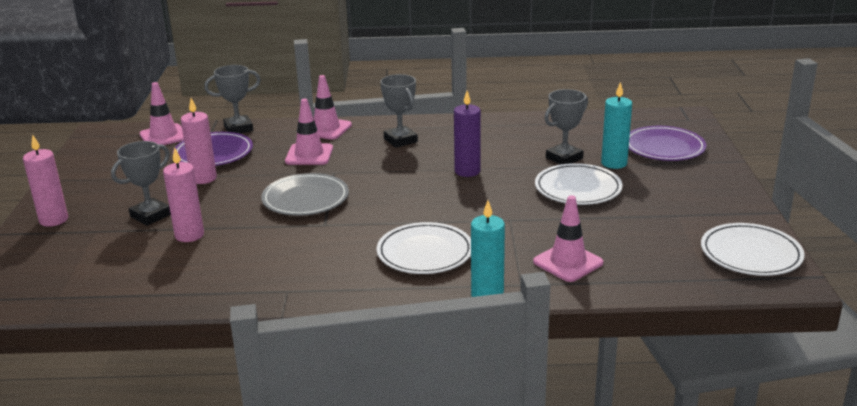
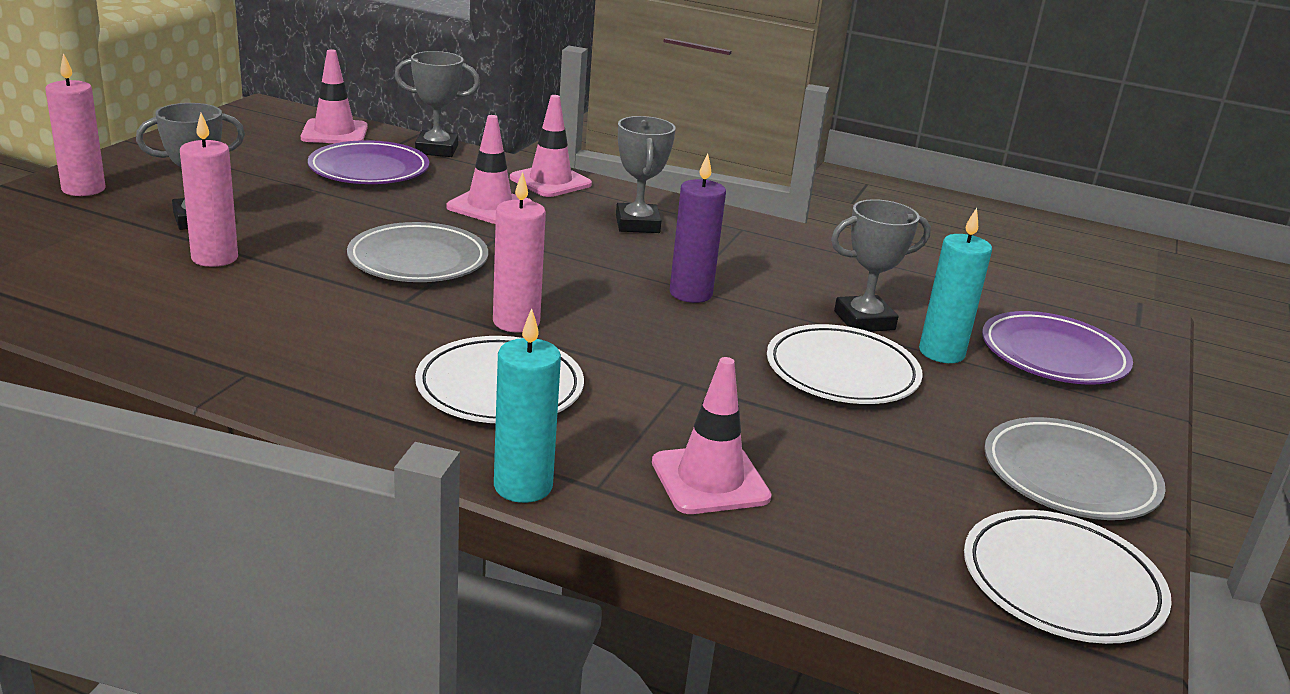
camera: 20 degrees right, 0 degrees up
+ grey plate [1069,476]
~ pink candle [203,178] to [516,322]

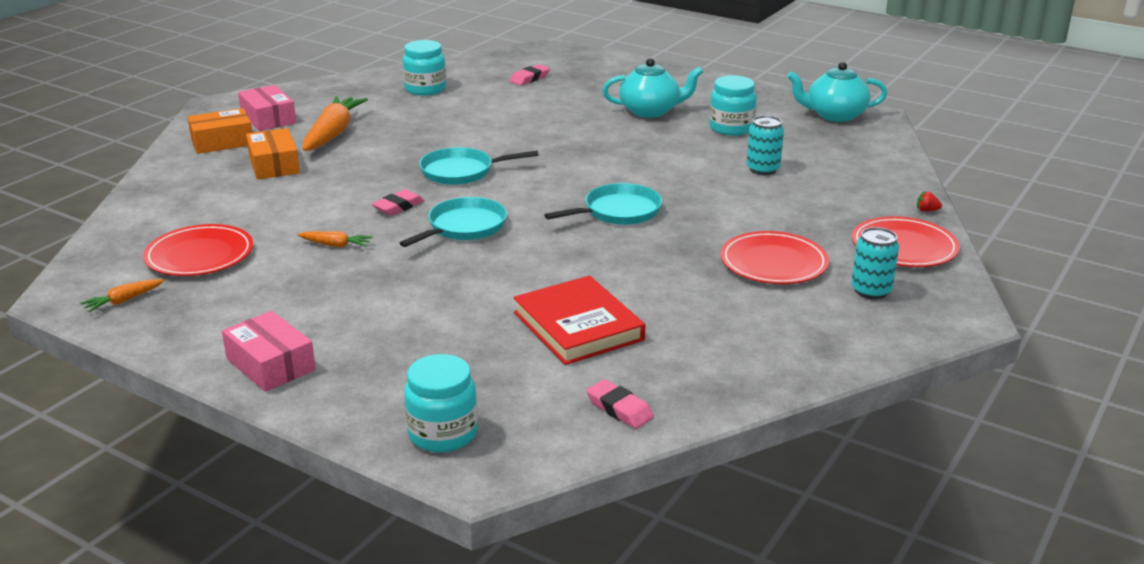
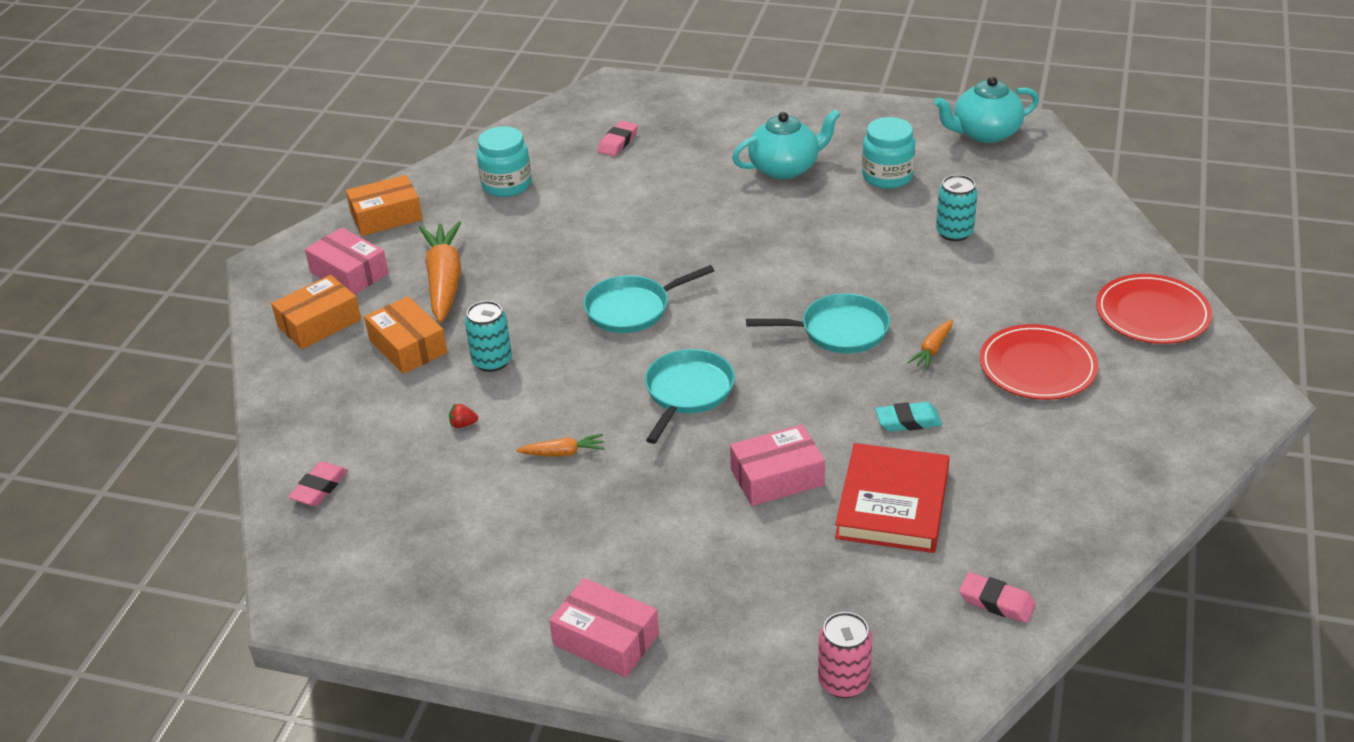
camera: 15 degrees left, 10 degrees up
- red plate [199,255]
+ orange box [386,216]
+ pink box [777,477]
+ turquoise eraser [908,421]
~ orange carrot [123,301] to [932,350]
~ pink eraser [398,207] to [319,488]
~ turquoise can [871,291] to [492,361]
~ red strawberry [926,210] to [463,424]
~ turquoise jar [442,434] to pink can [843,681]
~ red book [578,326] = [892,504] 60 degrees clockwise
~ turquoise pan [618,212] = [839,331] 45 degrees clockwise

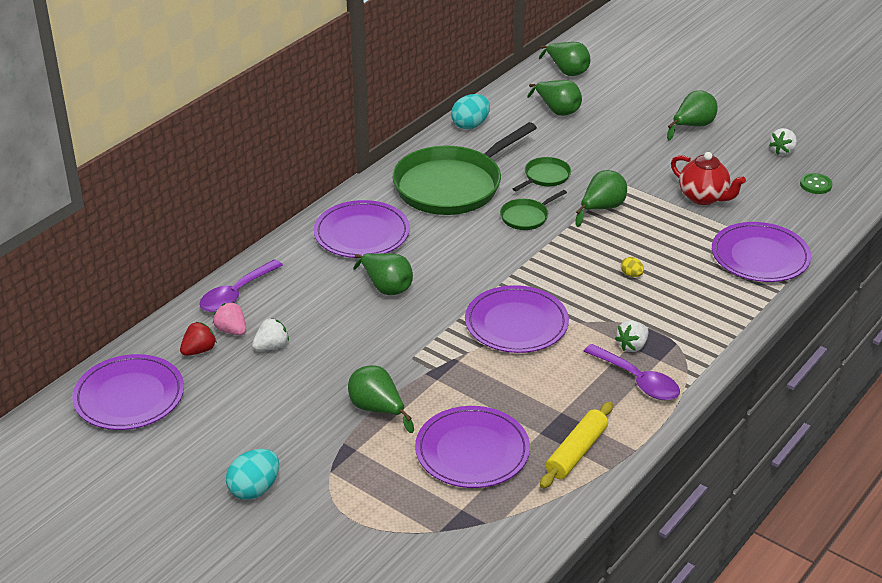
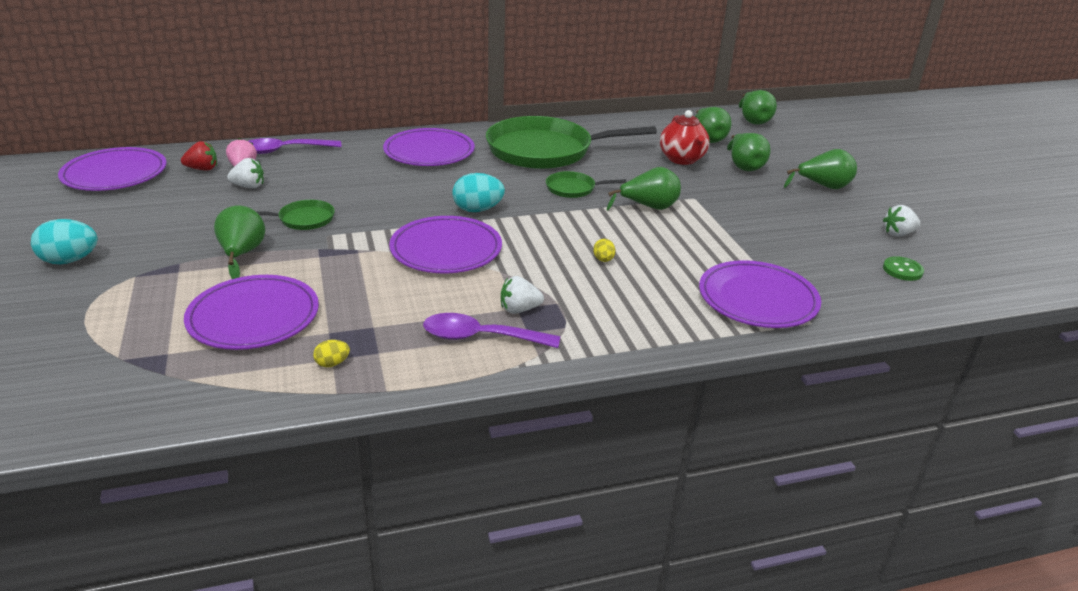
camera: 35 degrees right, 5 degrees down
~ green pear [386,287] to [744,166]
~ turquoise egg [470,125] to [477,210]
~ green pan [545,177] to [303,219]
~ red teapot [704,197] to [682,159]
~ yellow rolling pin [576,452] to yellow egg [332,363]
~ purple spoon [637,380] = [480,337] 105 degrees clockwise

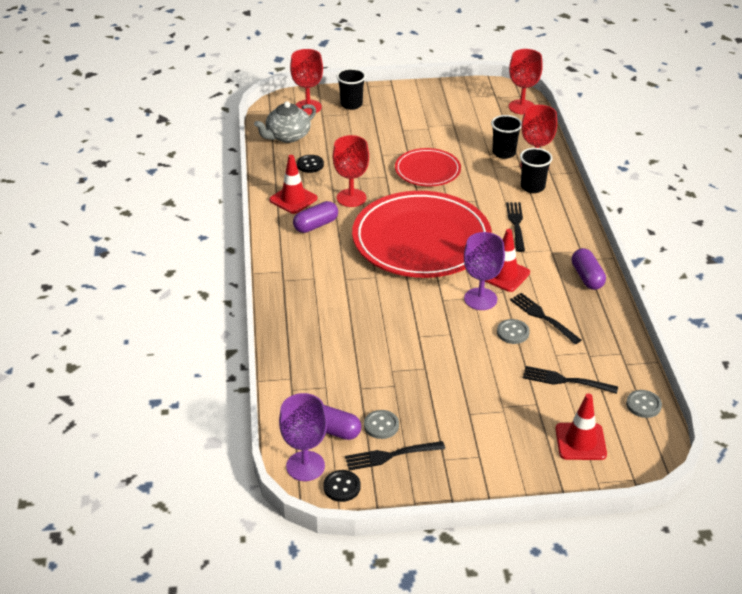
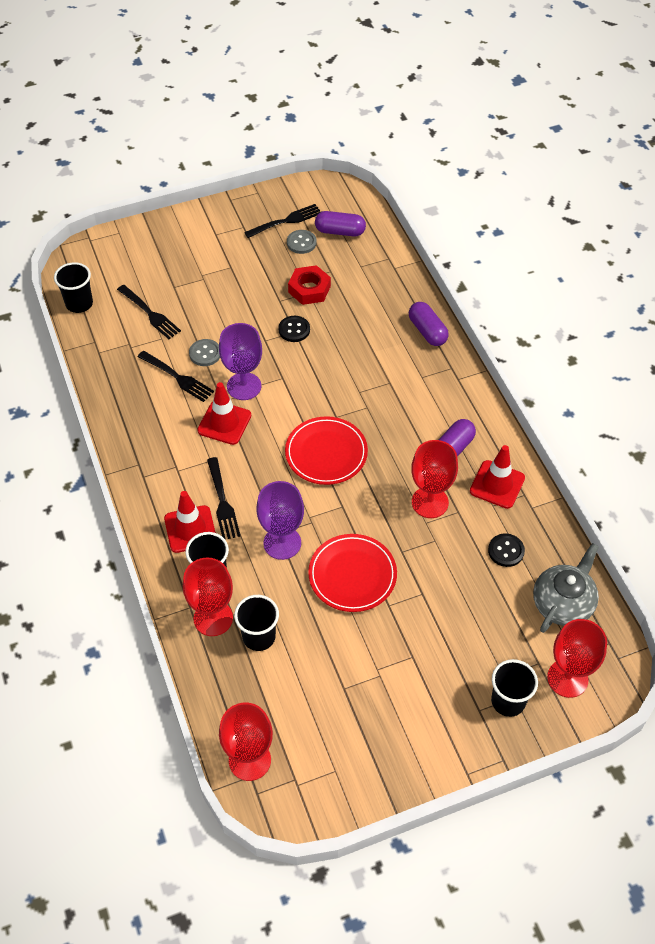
camera: 165 degrees right, 15 degrees up
+ red nut [309,289]
~ purple goblet [305,466] to [282,543]
~ black button [342,487] to [294,330]
~ red traffic cone [580,442] to [190,529]
~ purple capsule [587,277] to [427,331]
~ grey button [643,405] to black cup [79,304]
~ black fork [566,380] = [149,313] 45 degrees clockwise
~ red plate [421,240] = [326,453] x0.51

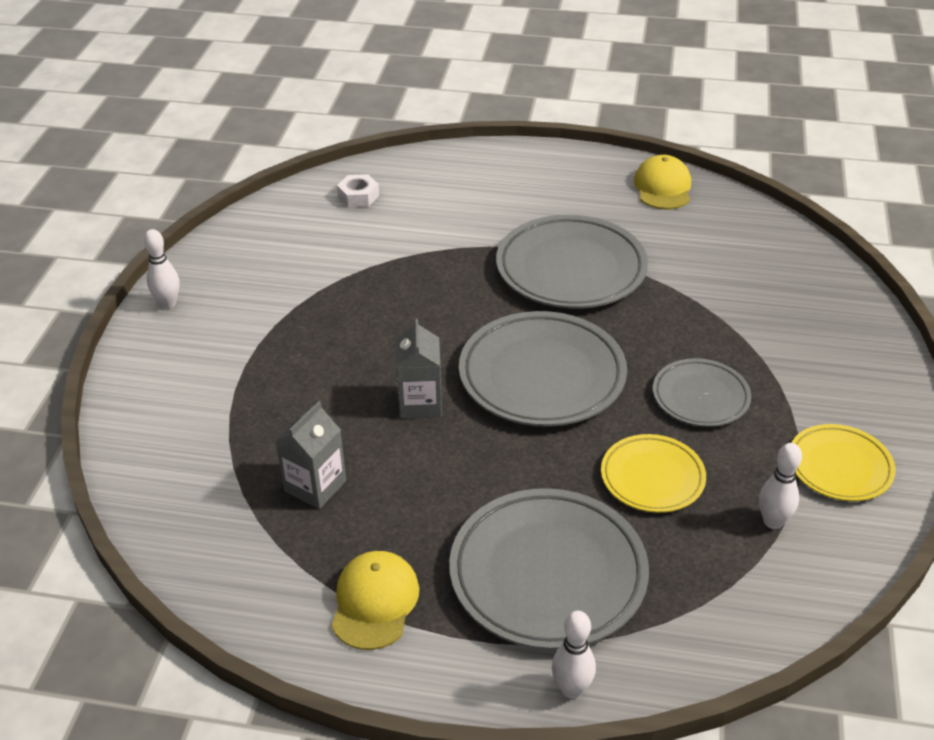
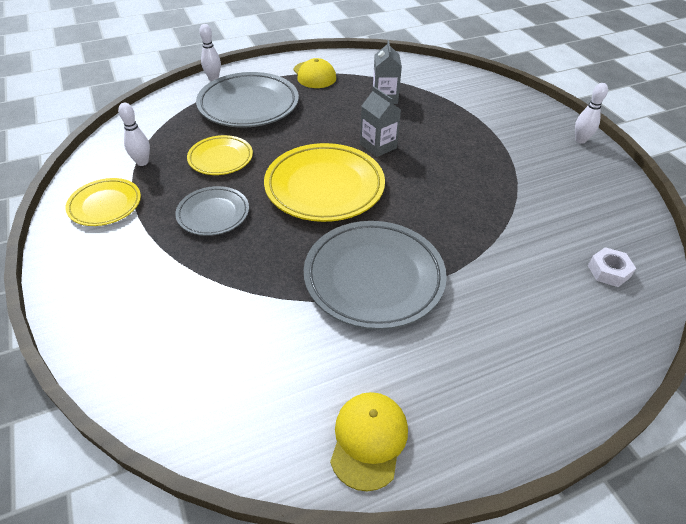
camera: 145 degrees right, 5 degrees up
~ grey plate [542,376] to yellow plate [324,187]
~ yellow cap [663,187] = [368,440] 135 degrees counterclockwise

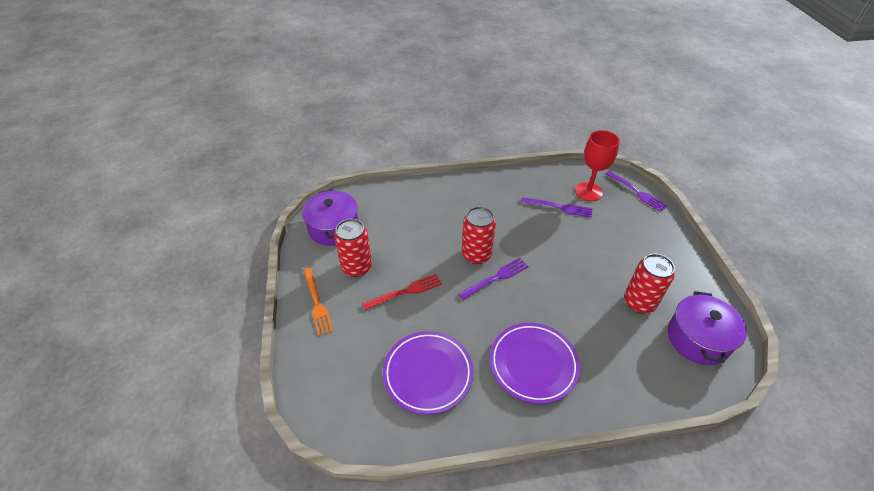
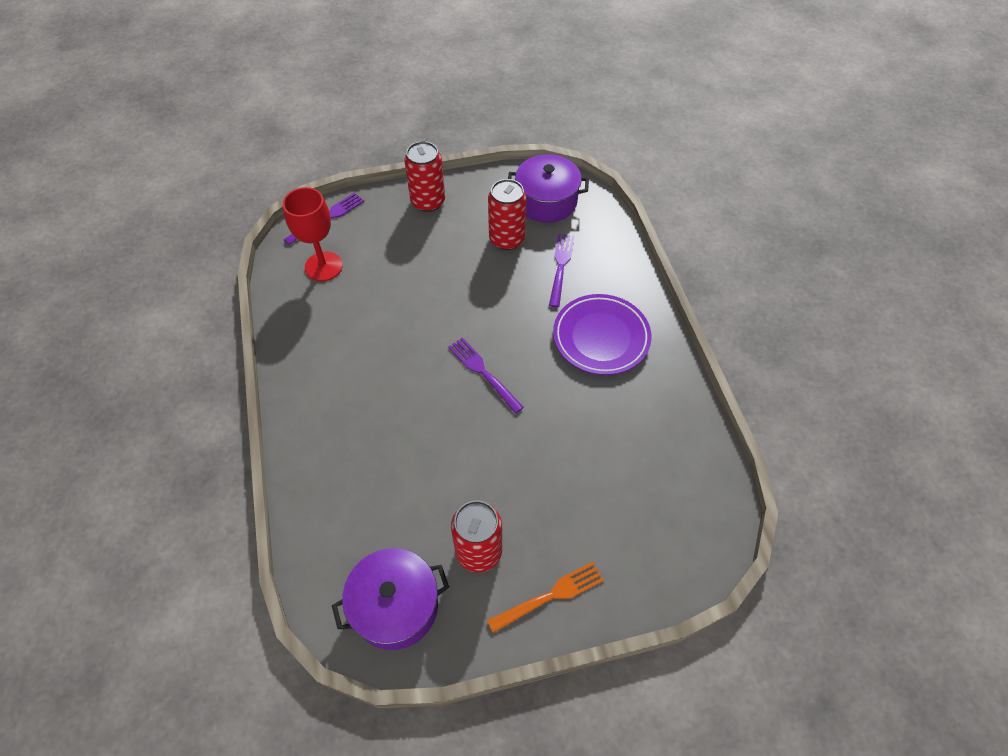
camera: 95 degrees left, 10 degrees up
- red fork [405,292]
- purple plate [428,373]
~ red can [476,255] to [428,202]
~ purple fork [559,207] to [560,267]

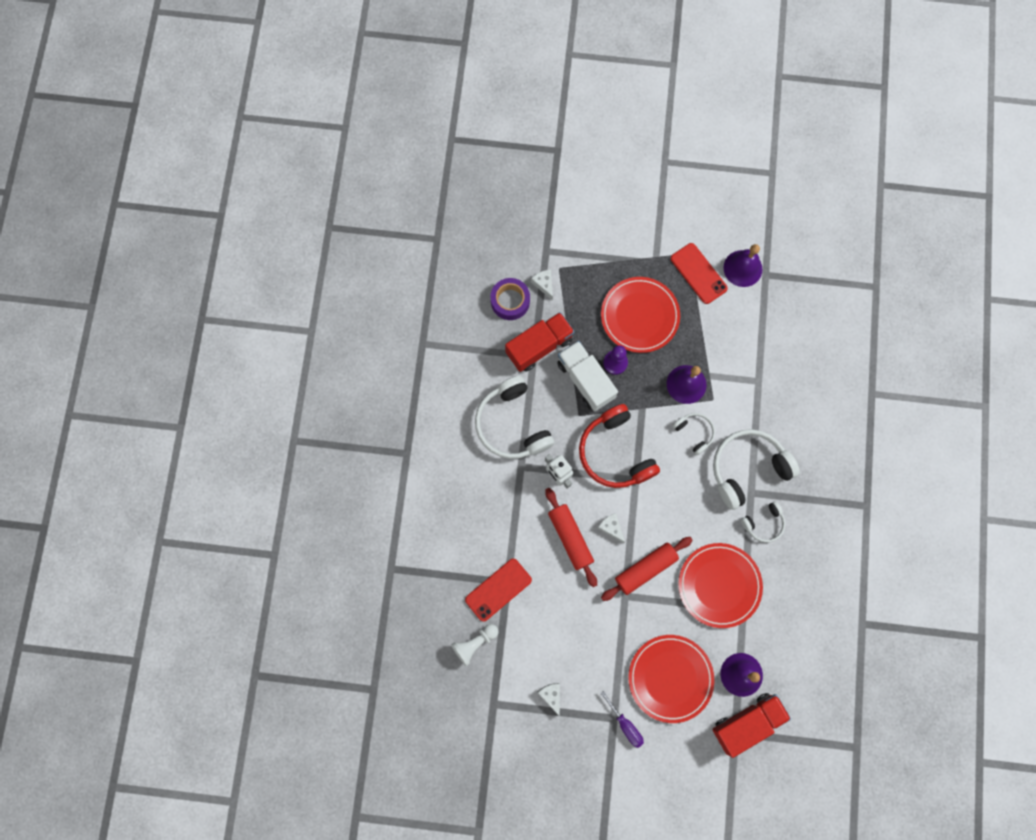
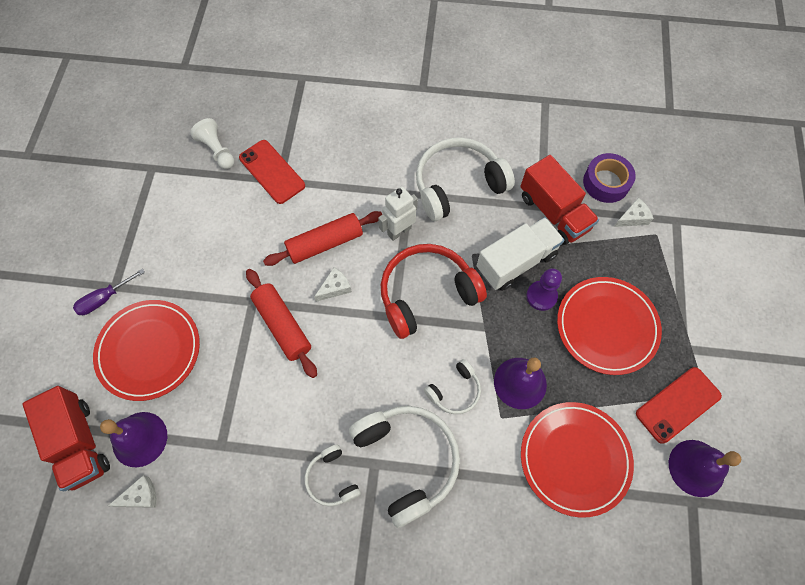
camera: 90 degrees right, 10 degrees down
~ white cheese [551,695] to [141,496]
~ red plate [719,585] to [574,459]

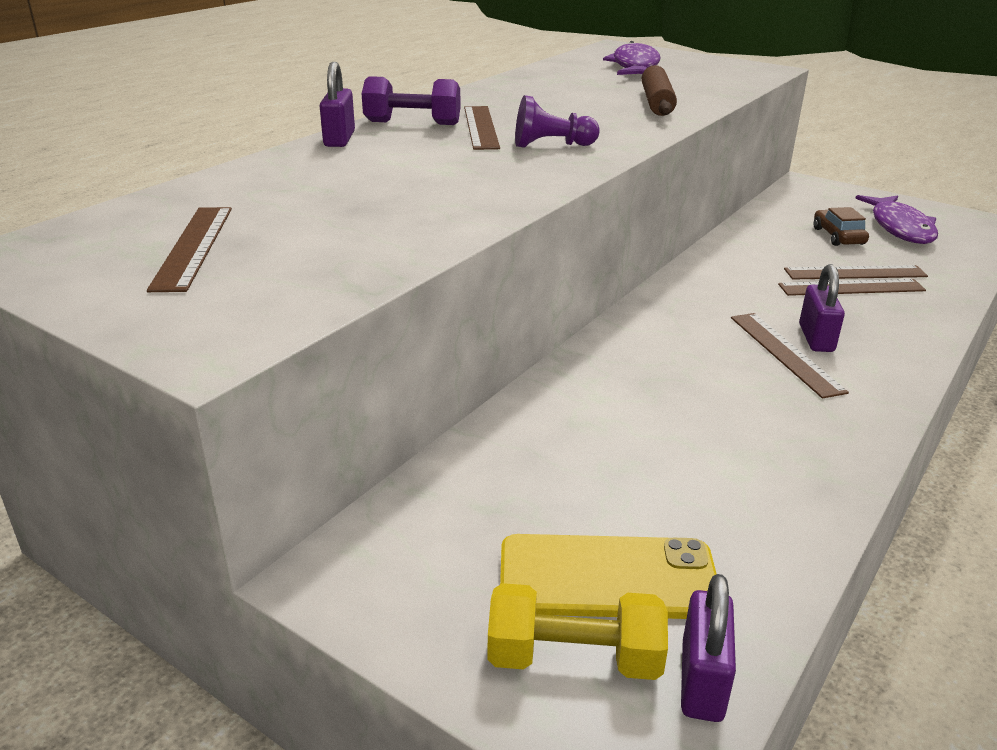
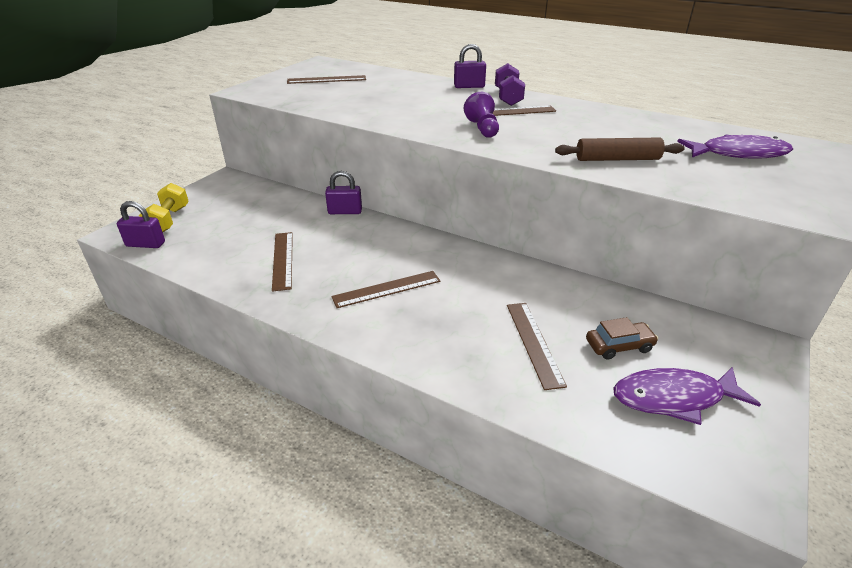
camera: 85 degrees right, 5 degrees up
- yellow phone [607,577]
~ brown ruler [851,287] to [283,260]
~ purple padlock [816,338] to [345,211]

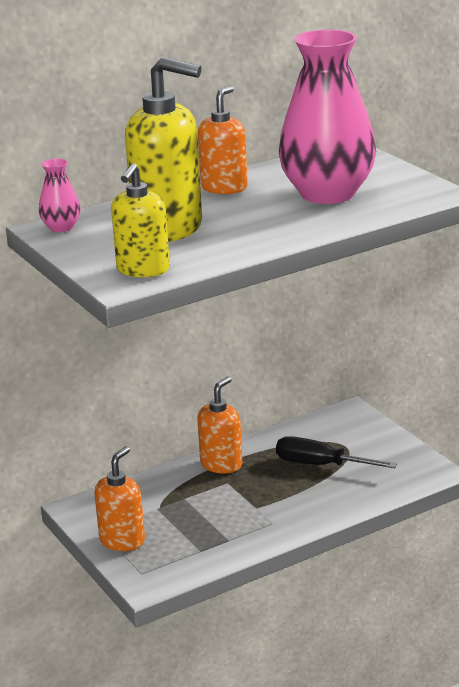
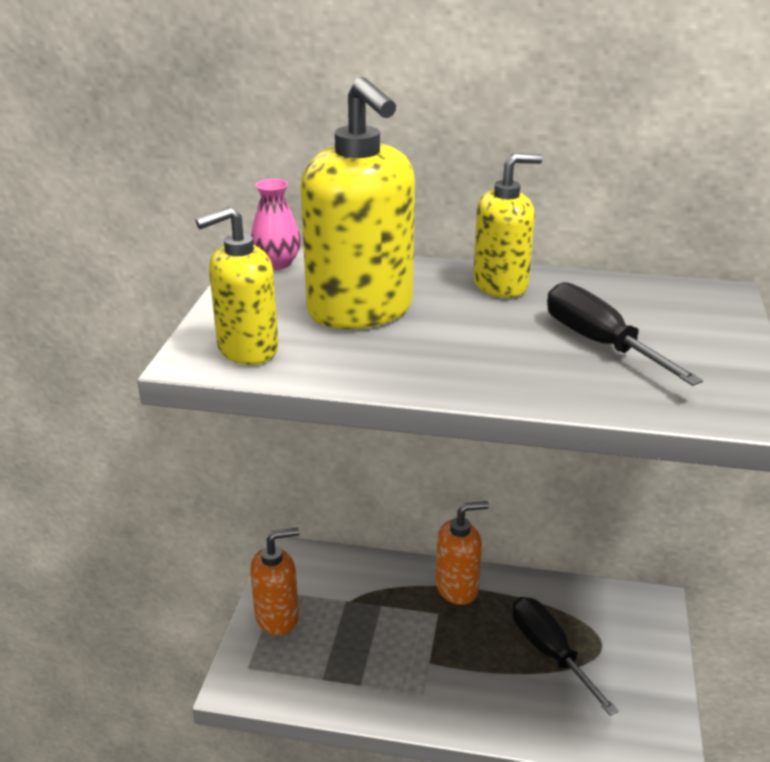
camera: 40 degrees right, 5 degrees up
~ pink vase [327,193] to black screwdriver [600,344]
~ orange soap dispenser [224,188] to yellow soap dispenser [500,285]

